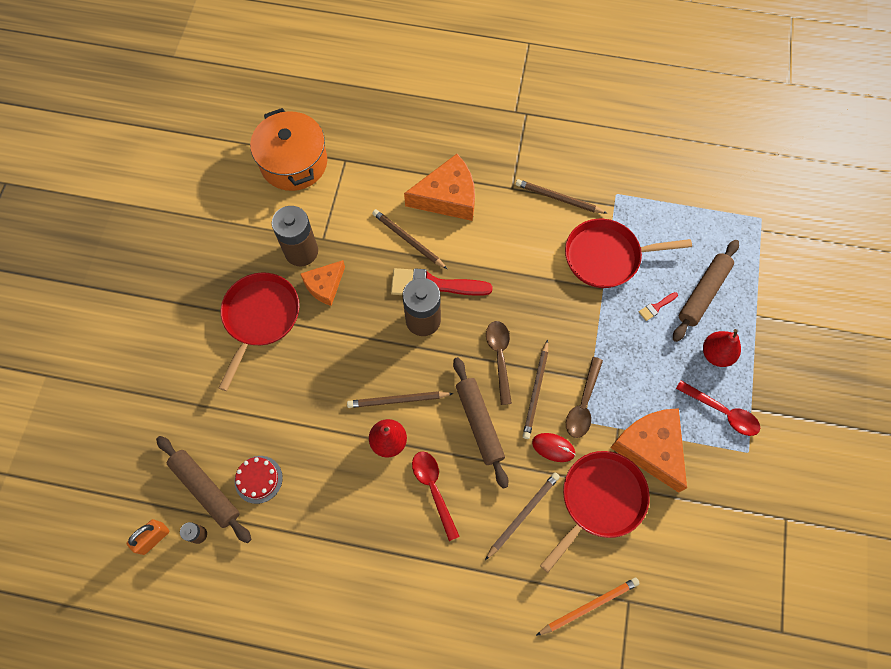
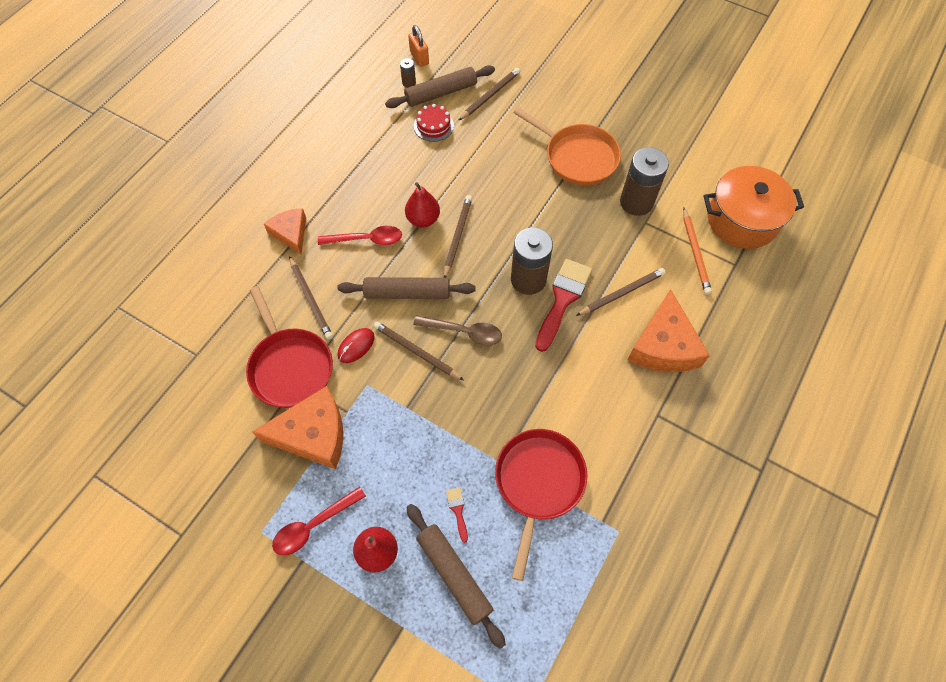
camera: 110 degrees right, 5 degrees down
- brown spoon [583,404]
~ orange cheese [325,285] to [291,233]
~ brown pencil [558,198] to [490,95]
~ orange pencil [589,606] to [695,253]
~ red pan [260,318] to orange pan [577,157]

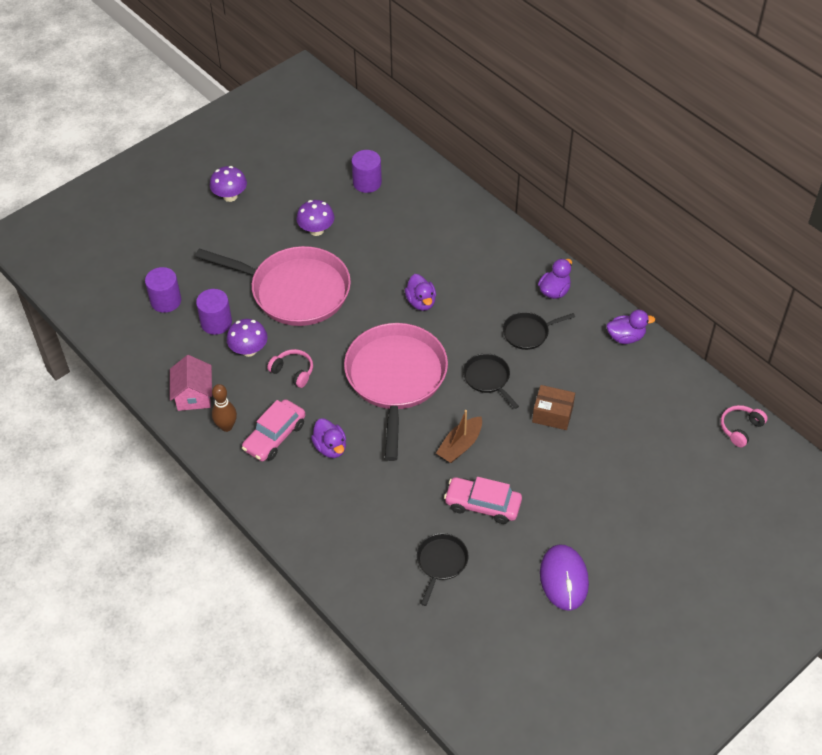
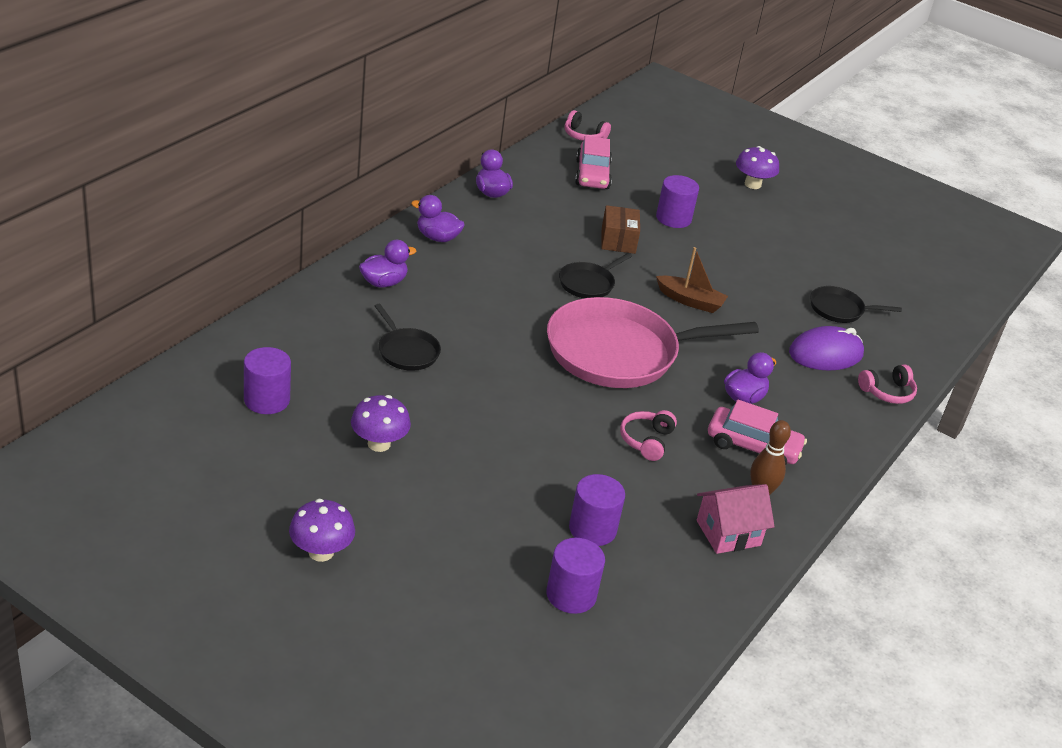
camera: 110 degrees left, 15 degrees down
- pink pan [295,291]
+ purple cylinder [673,218]
+ pink headphones [887,392]
~ purple mushroom [249,350] to [752,184]
~ purple duck [421,302] to [383,282]
~ pink car [482,505] to [592,174]
~ black pan [528,333] to [407,351]
~ purple mouse [564,579] to [825,354]

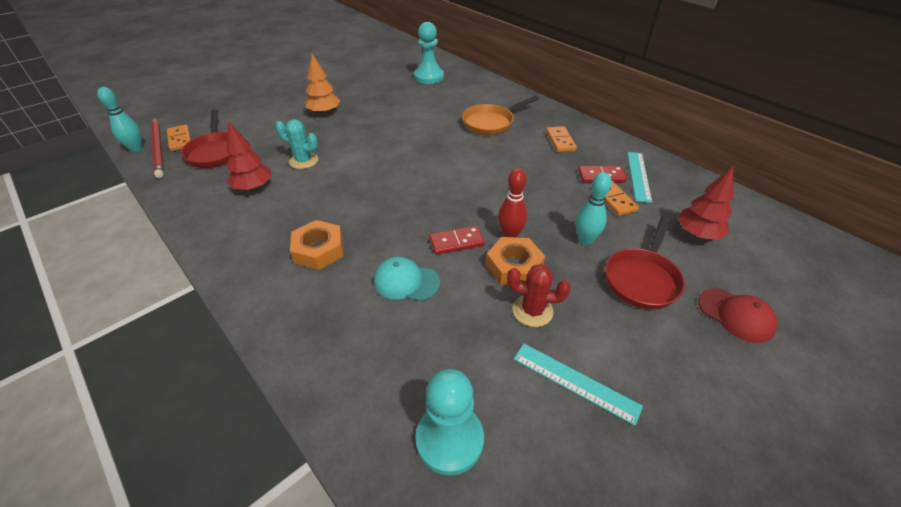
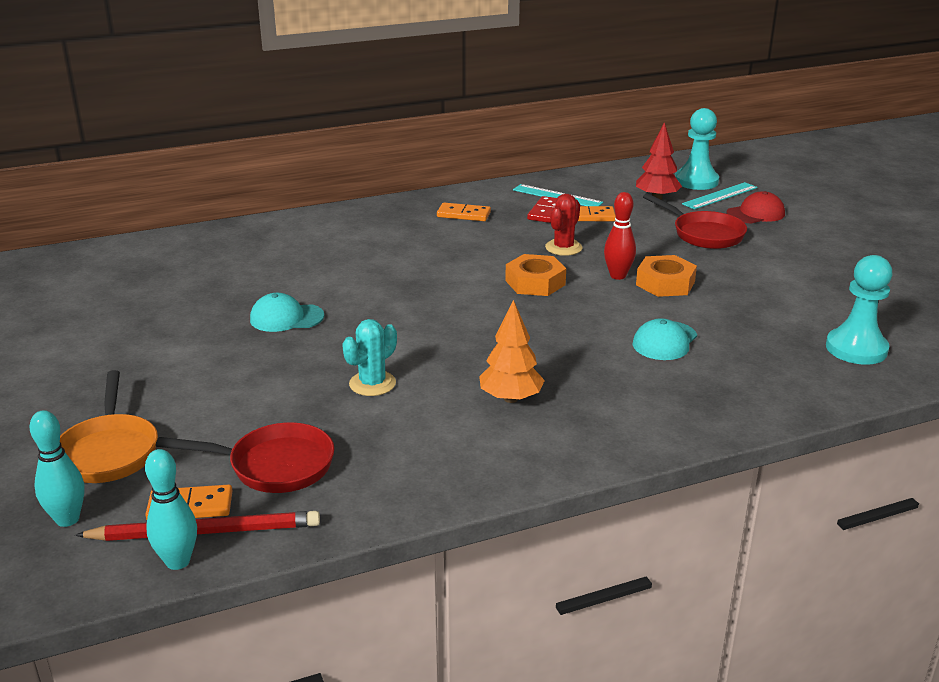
camera: 70 degrees left, 15 degrees down
- red tree [253,187]
- red domino [456,242]
+ turquoise cap [286,318]
~ orange nut [319,250] to [535,282]
~ orange tree [324,112] to [510,398]
~ turquoise pawn [429,77] to [696,181]
~ orange pan [491,123] to [109,451]
~ red cactus [532,311] to [563,248]
~ turquoise ruler [575,382] to [720,196]
~ turquoise bowling pin [585,240] to [67,519]

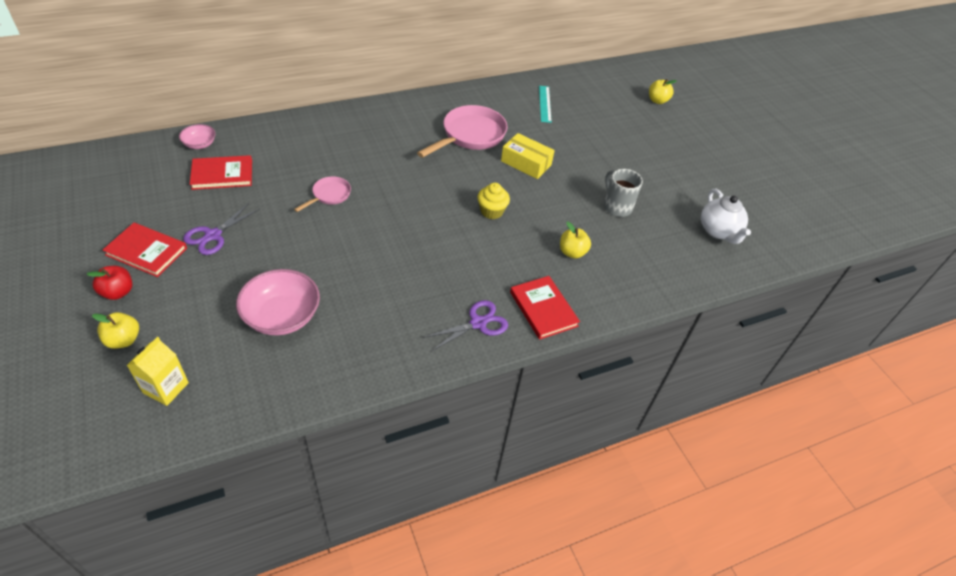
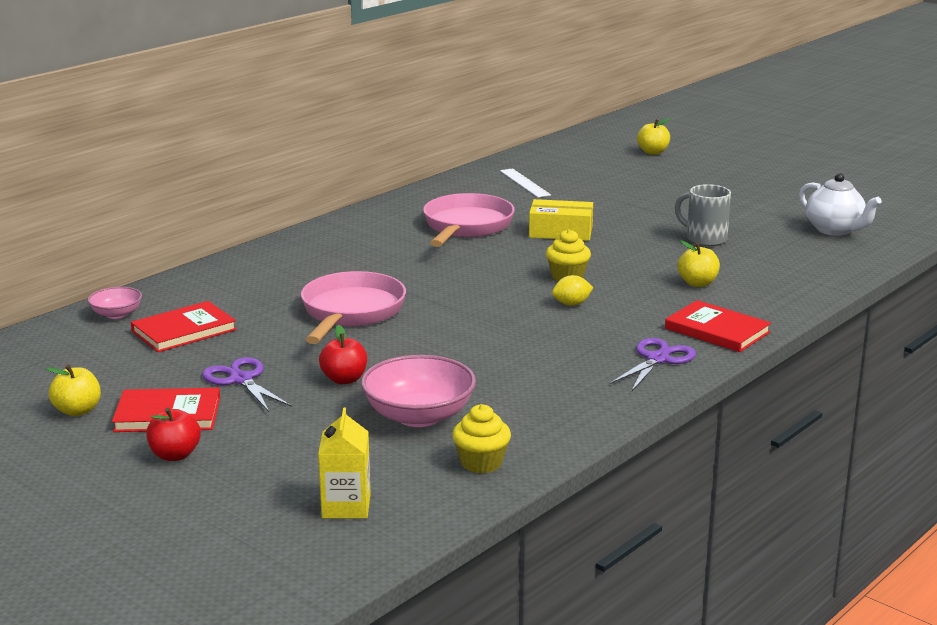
camera: 20 degrees left, 25 degrees down
+ red apple [344,379]
+ yellow cupcake [481,463]
+ yellow lemon [571,304]
~ yellow apple [123,340] to [77,411]
~ turquoise ruler [545,104] to white ruler [524,183]
~ purple scissors [213,235] = [241,380] 135 degrees clockwise
~ pink pan [329,195] = [351,313] x1.90

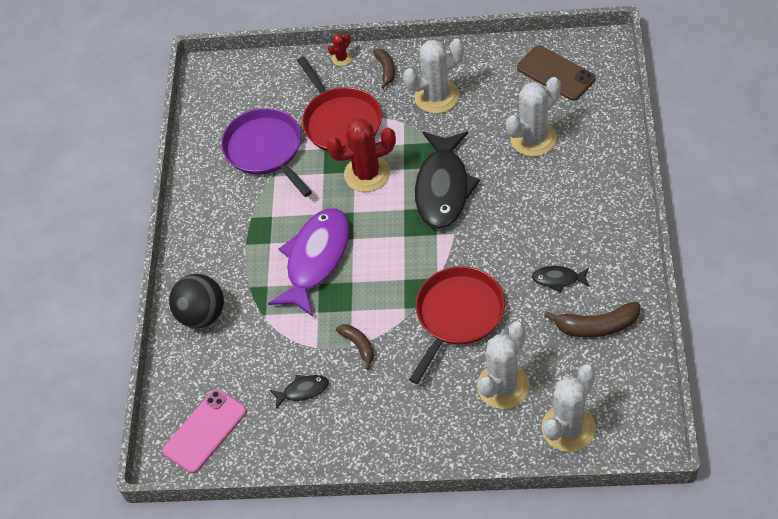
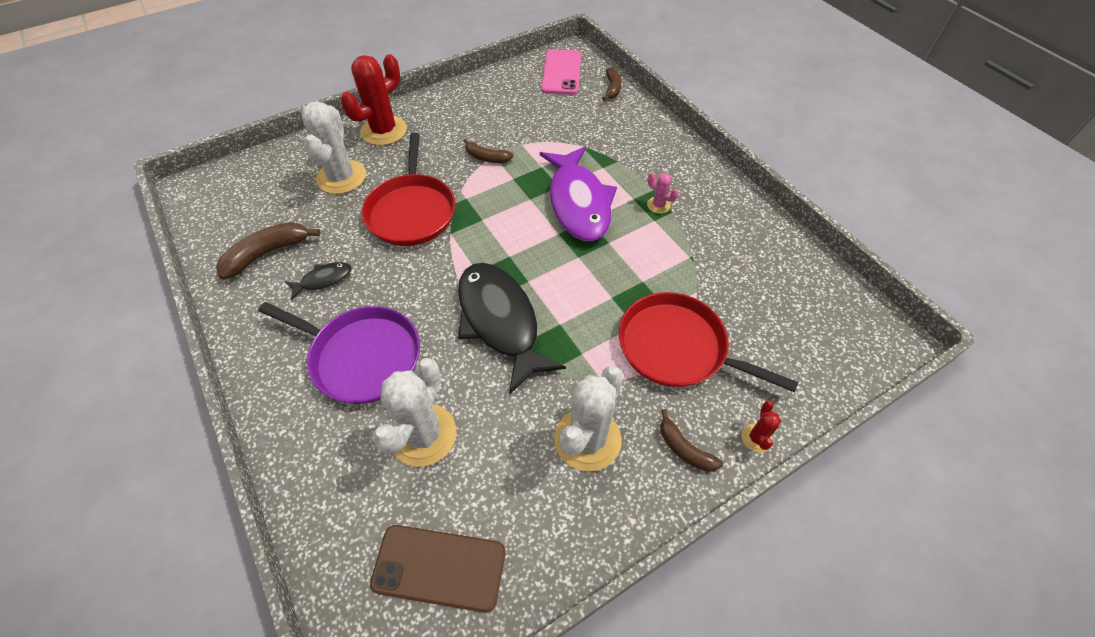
camera: 140 degrees right, 0 degrees up
- black ball [202,314]
- black fish [303,390]
- white cactus [568,428]
+ brown banana [612,88]
+ pink cactus [658,205]
~ purple pan [265,150] to [361,357]
~ red cactus [367,174] to [384,131]

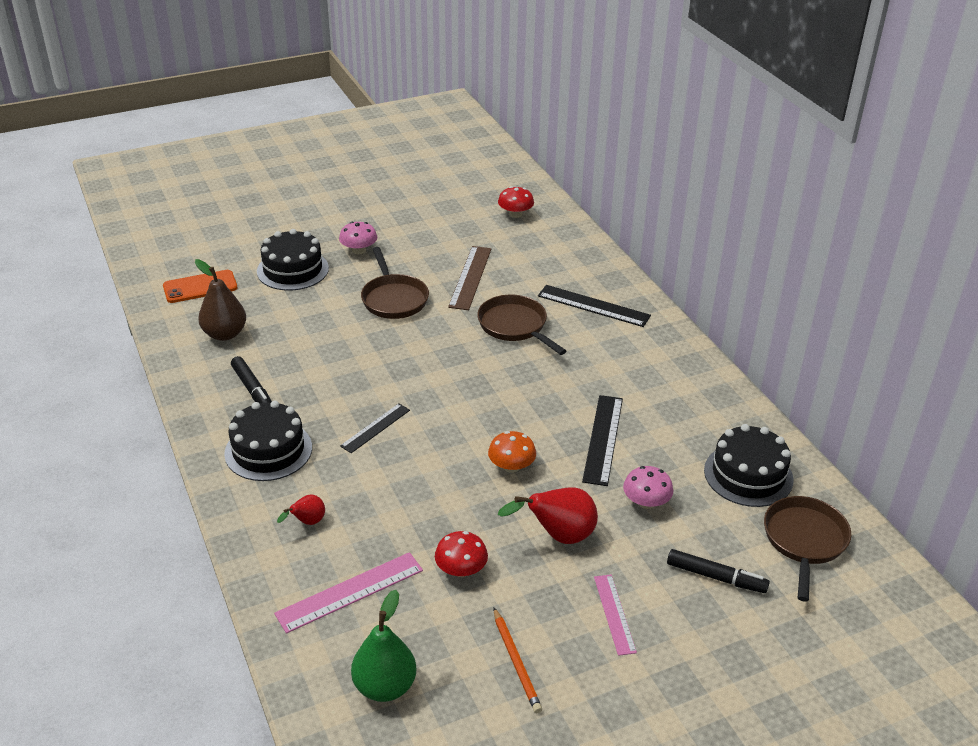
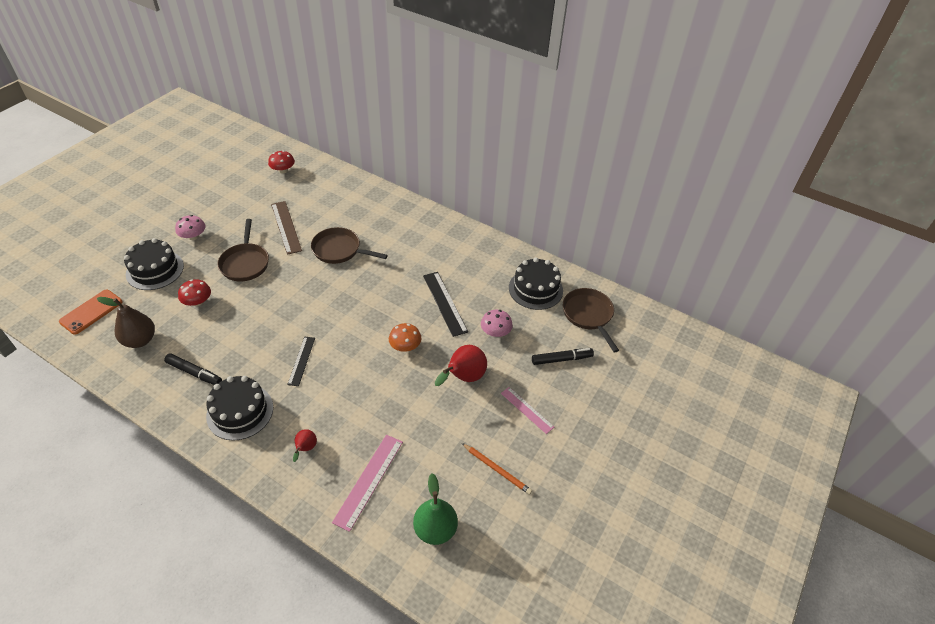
camera: 35 degrees left, 10 degrees up
- black ruler [593,306]
~ red mushroom [461,569] to [198,302]
~ brown pan [393,299] = [245,263] 45 degrees clockwise

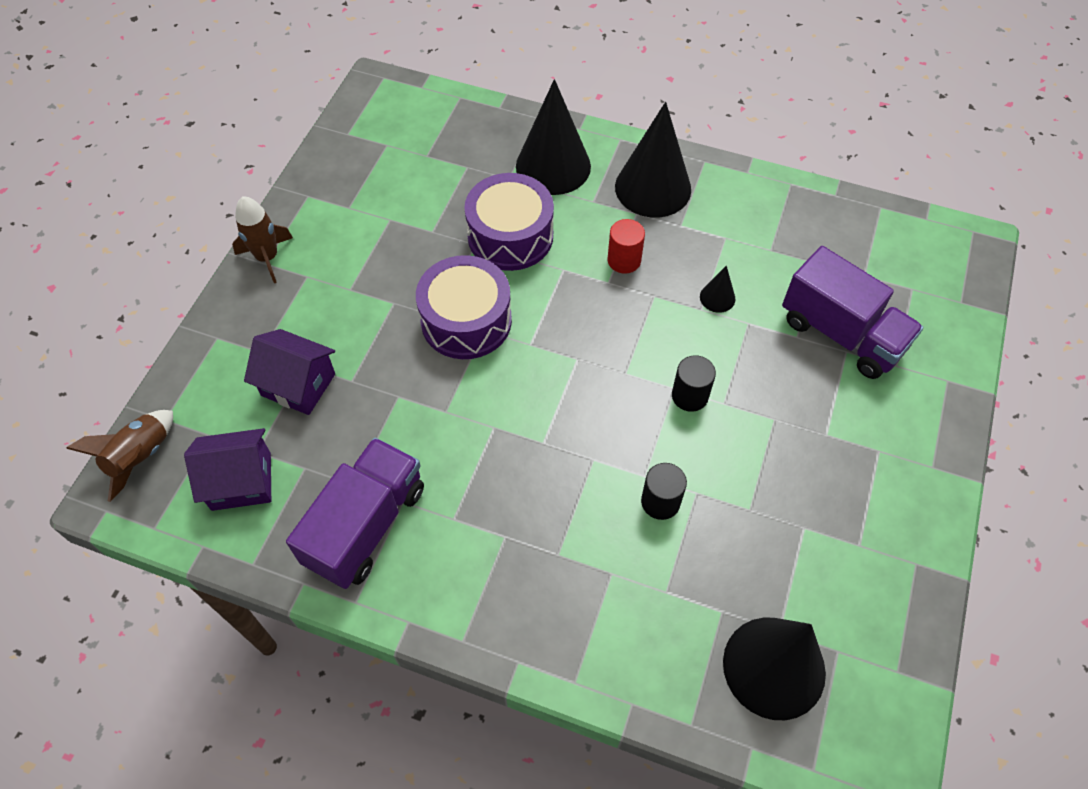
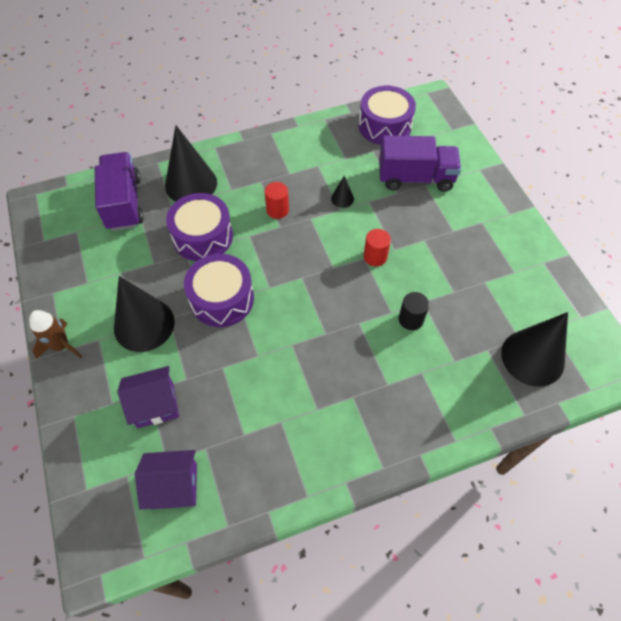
camera: 40 degrees left, 0 degrees up
- brown rocket [140,457]
+ purple drum [385,126]
~ purple truck [366,525] to [124,203]
~ black cone [653,188] to [144,324]
~ black cylinder [689,396] to red cylinder [375,257]
~ purple house [241,481] = [174,486] 45 degrees clockwise

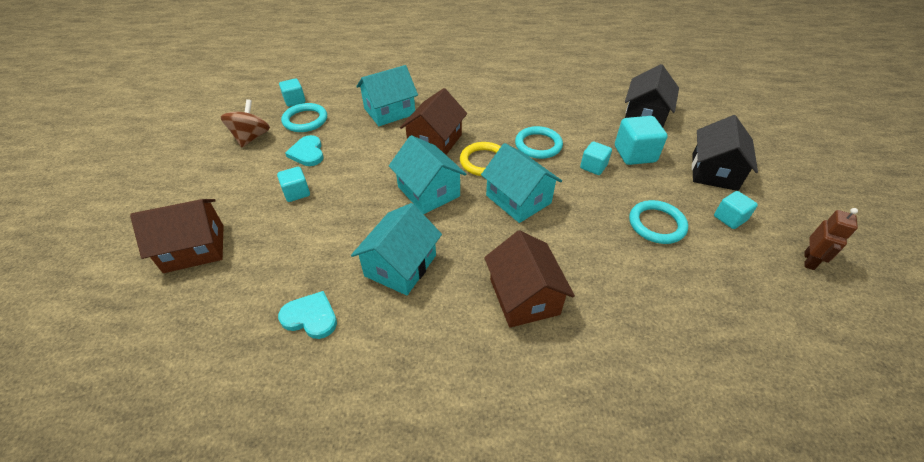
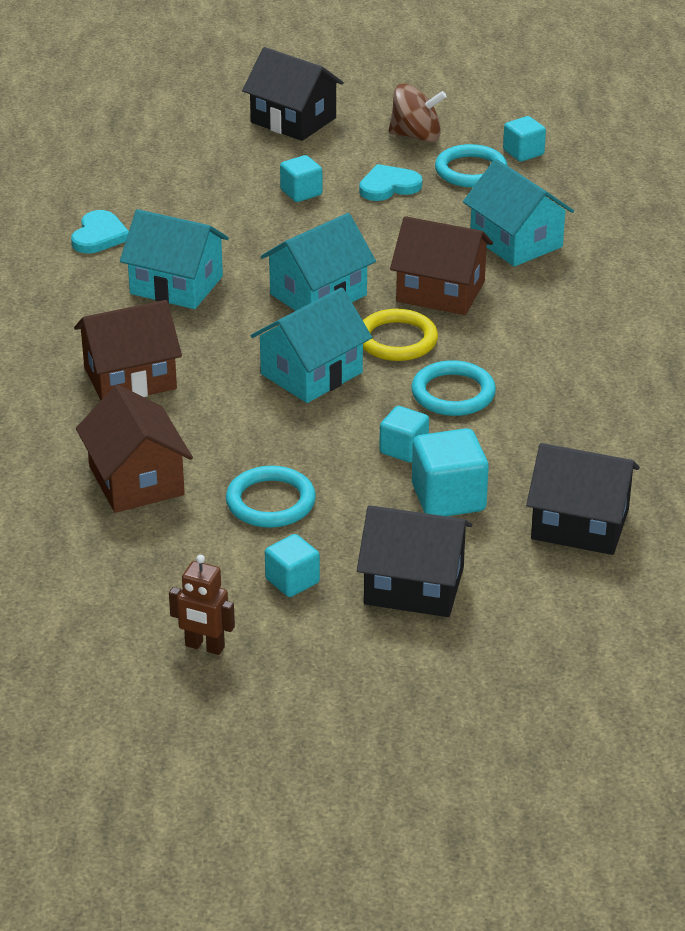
camera: 85 degrees right, 10 degrees down
+ black house [293,120]
~ brown house [194,248] to [136,480]

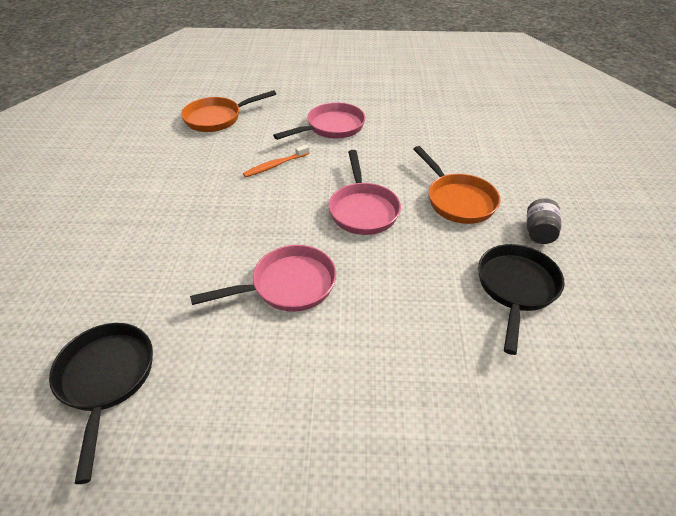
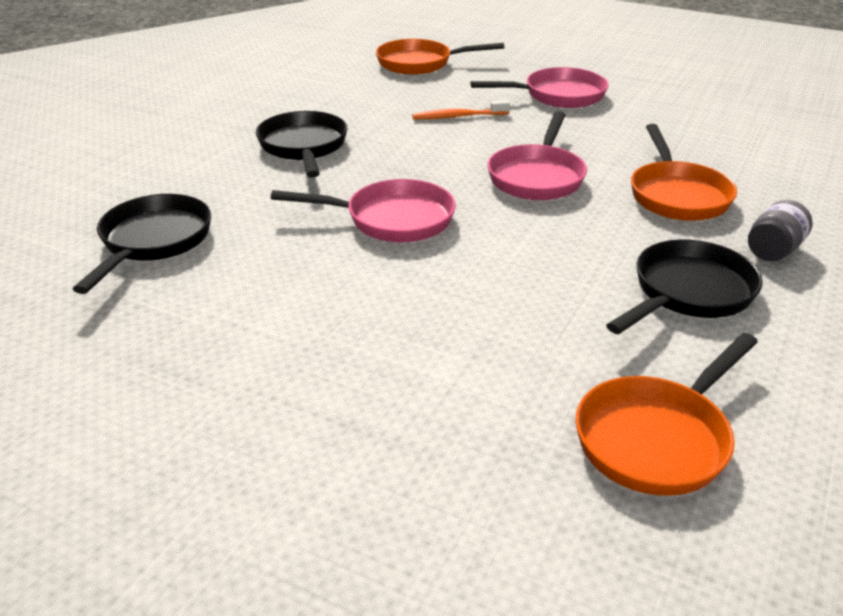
camera: 25 degrees right, 10 degrees down
+ black pan [304,147]
+ orange pan [657,438]

